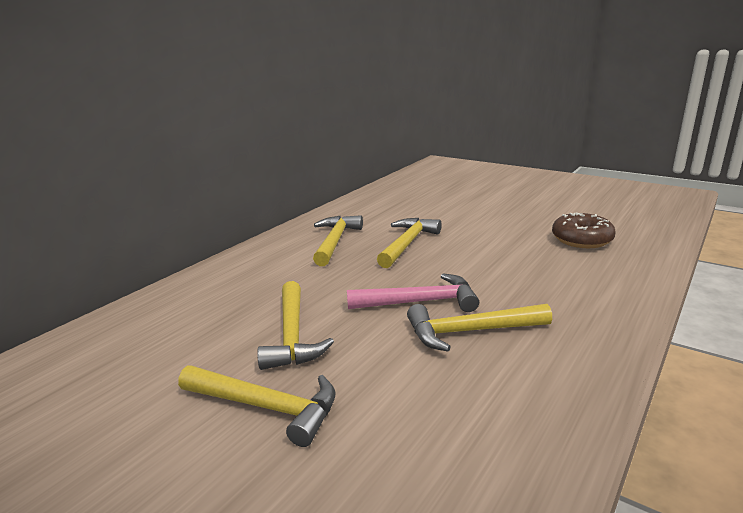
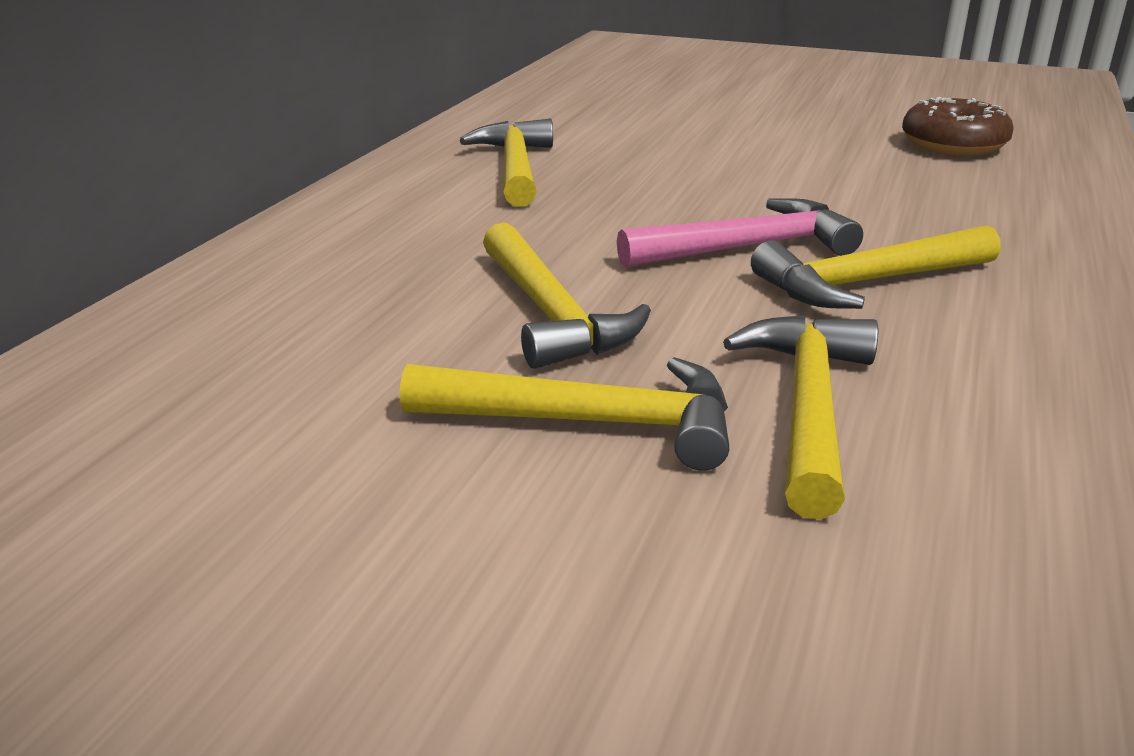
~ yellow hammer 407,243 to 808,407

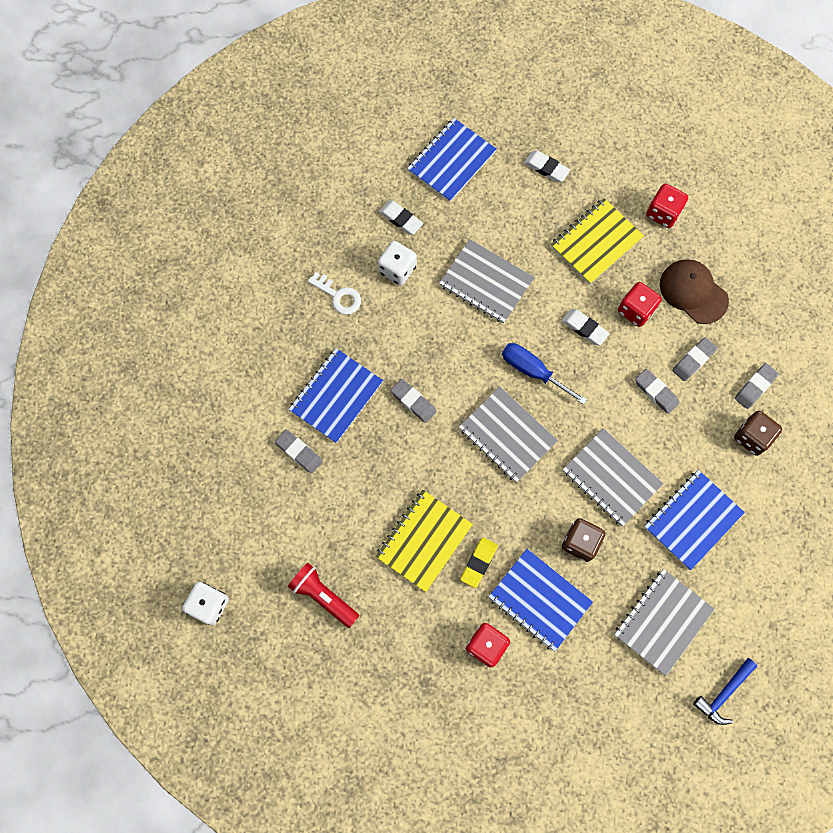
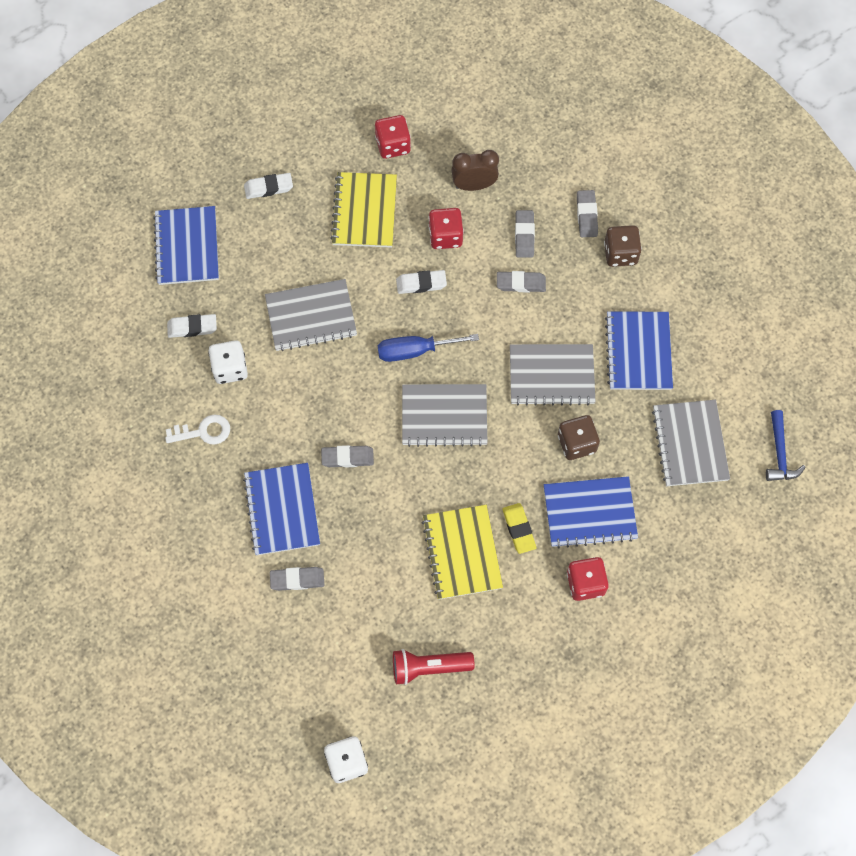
~ brown cap 693,292 to brown clock 474,185

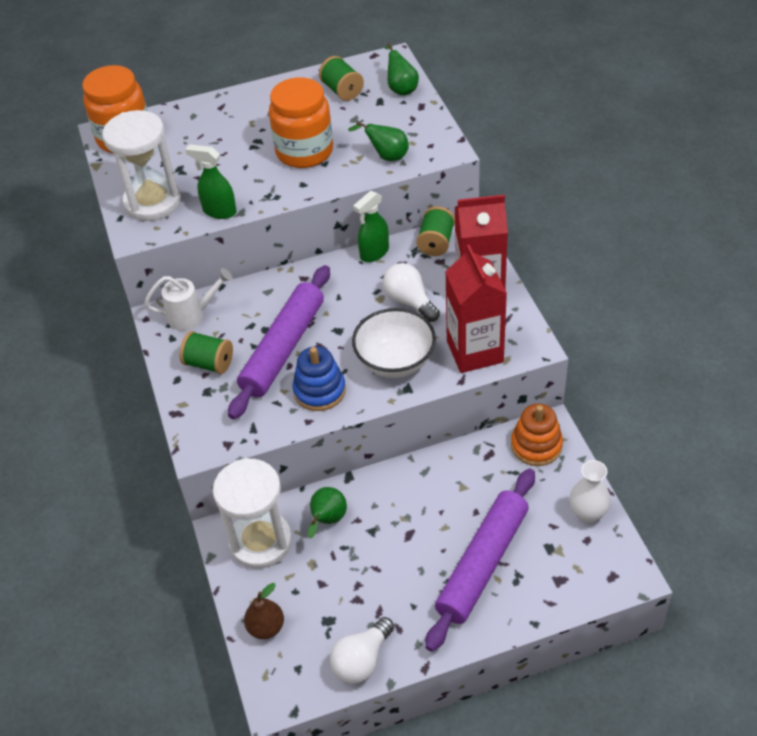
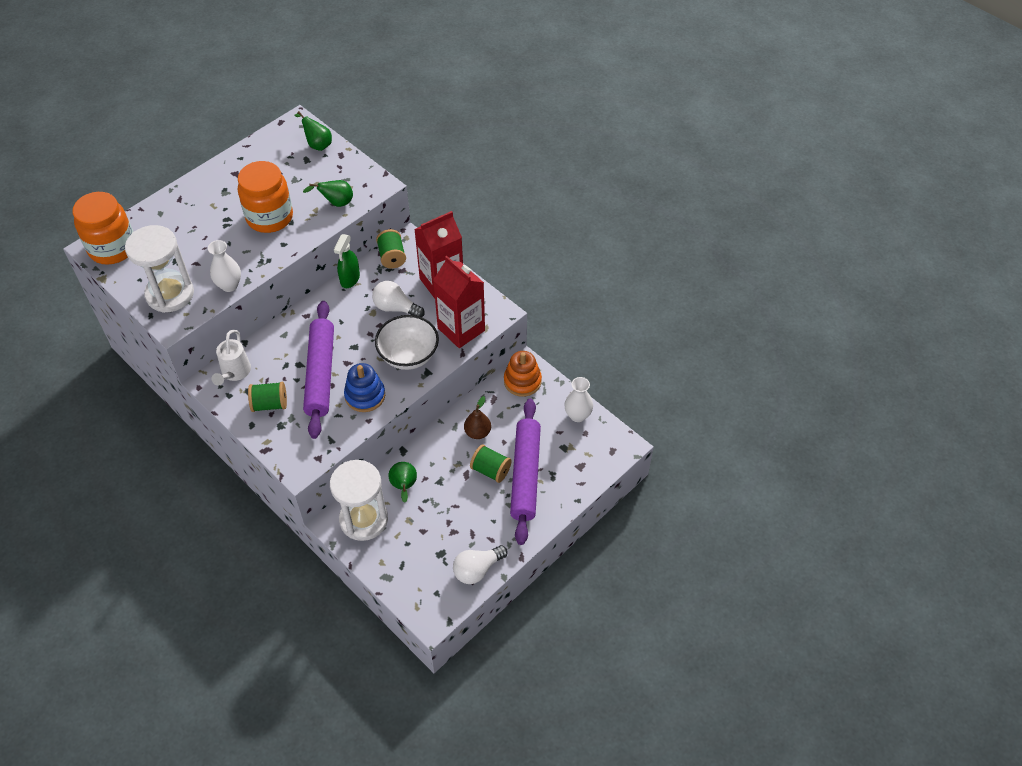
~ brown pear 266,627 to 477,432
~ green spool 342,90 to 490,470
~ green spray bottle 219,211 to white vase 229,285
~ white watering can 191,315 = 234,373 135 degrees clockwise
~ white light bulb 362,660 = 477,569 45 degrees clockwise

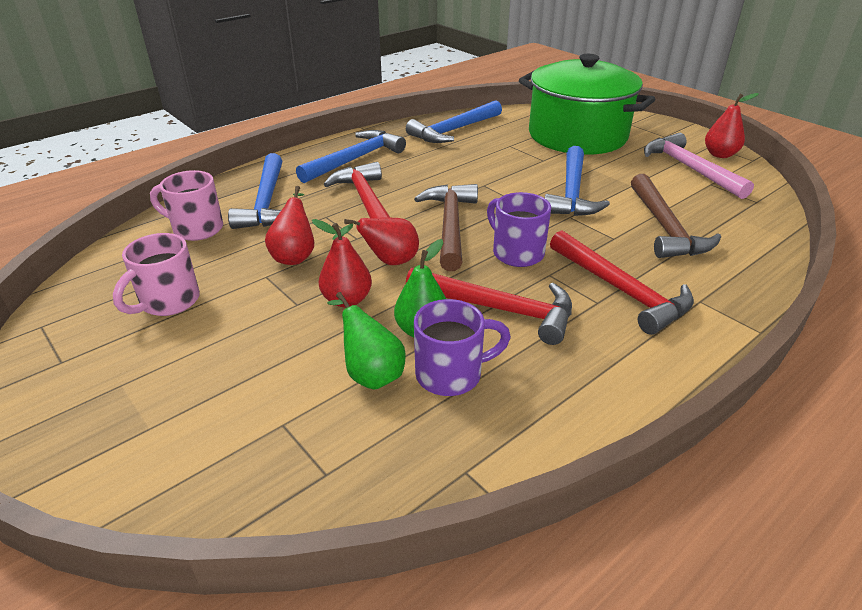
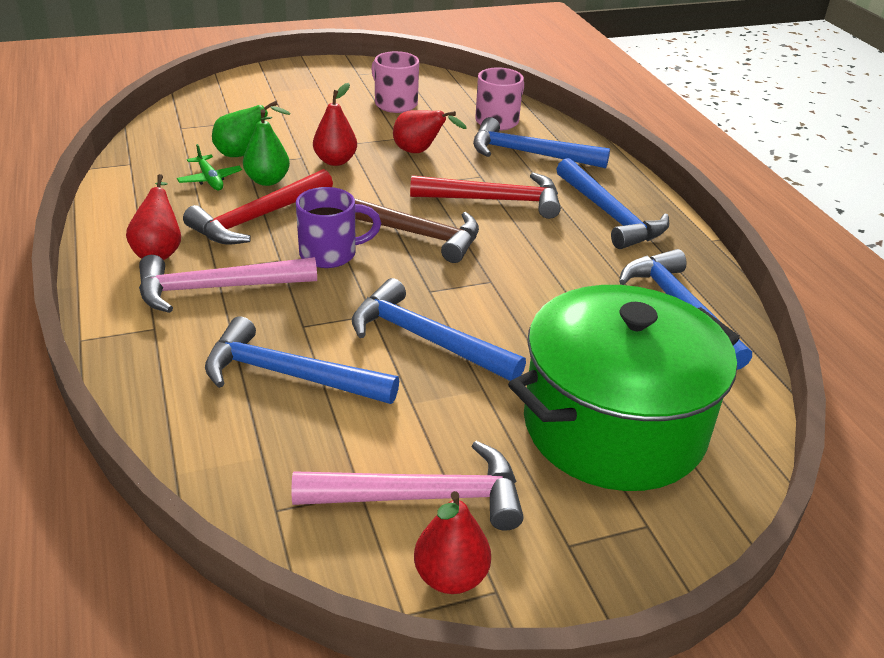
~ red pear 388,262 to 159,251
~ purple mug 451,374 to green plane 210,179
~ red hammer 621,290 to pink hammer 216,288
~ brown hammer 665,228 to blue hammer 289,375

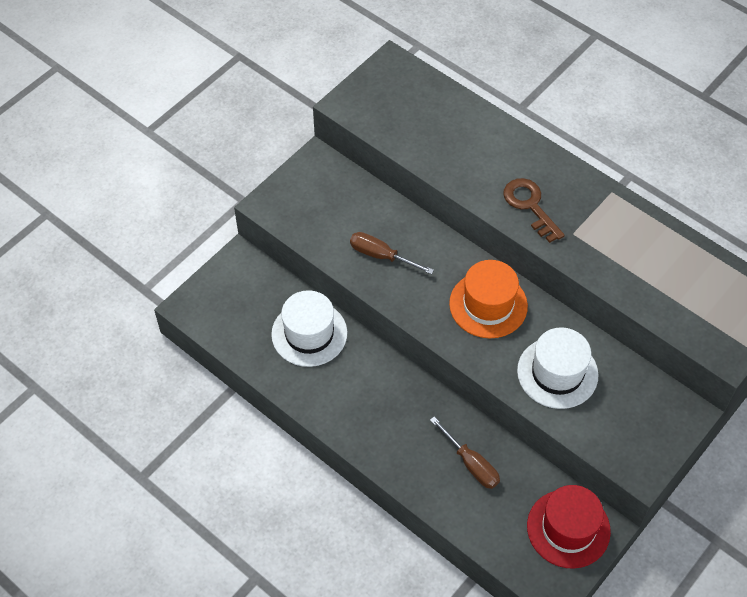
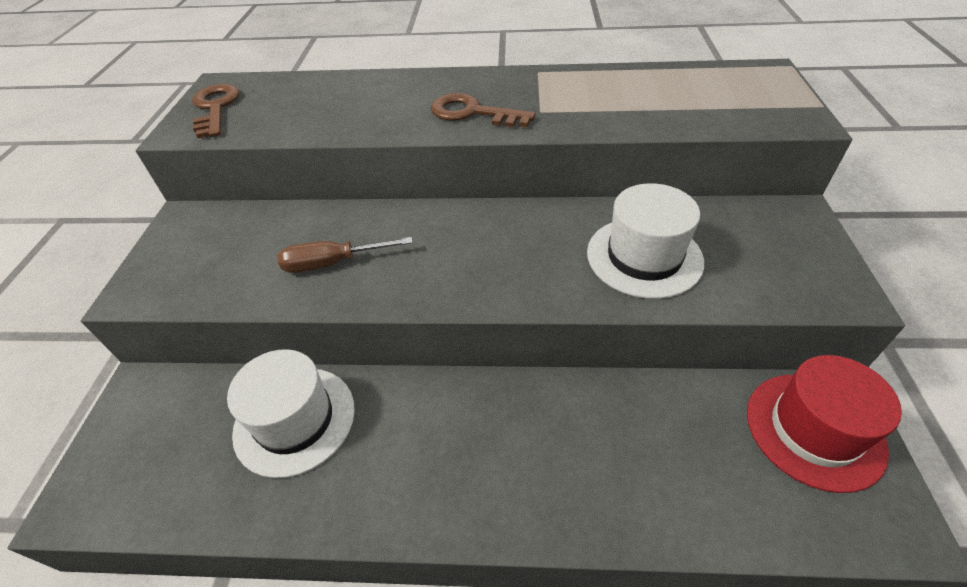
- brown screwdriver 471,463
- orange hat 488,305
+ brown key 215,108

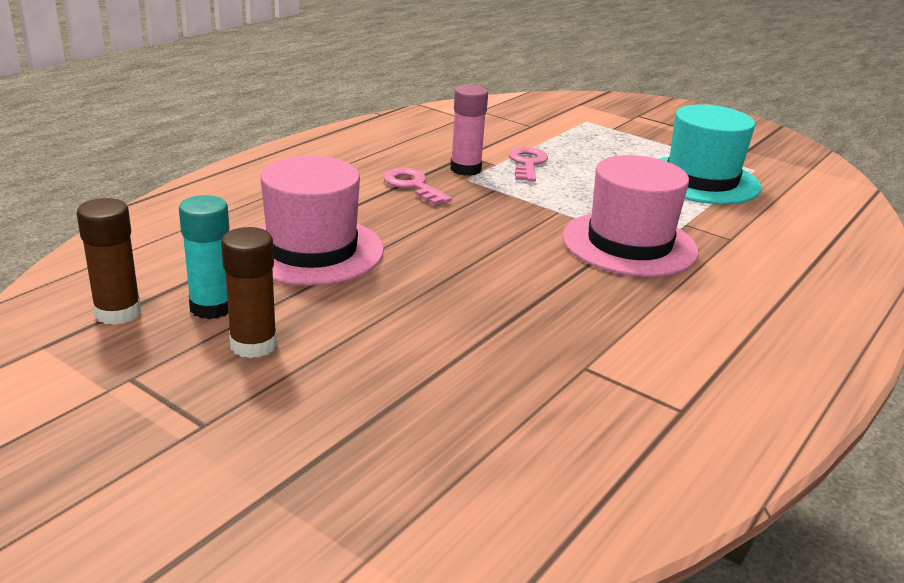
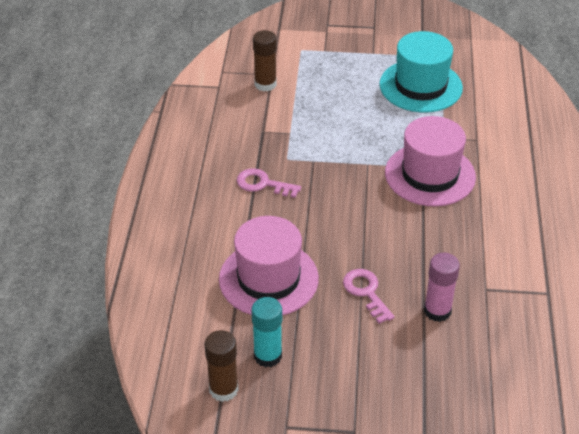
~ brown glue stick 253,345 to 265,84
~ pink glue stick 465,169 to 437,311
~ pink key 527,163 to 366,292

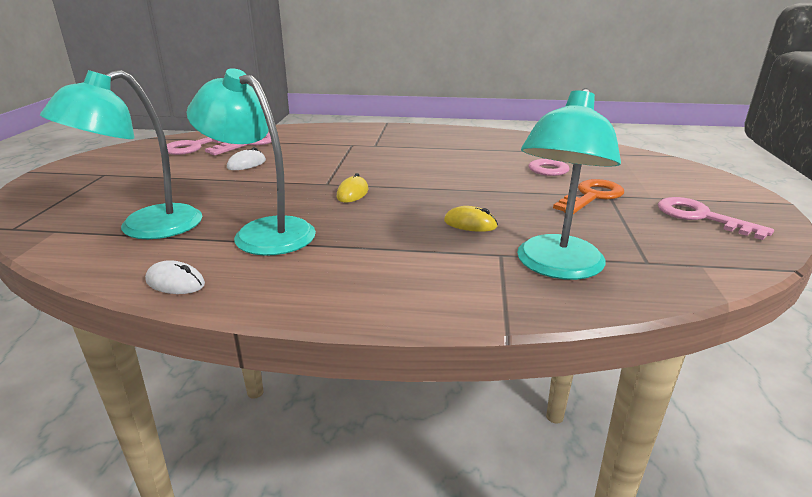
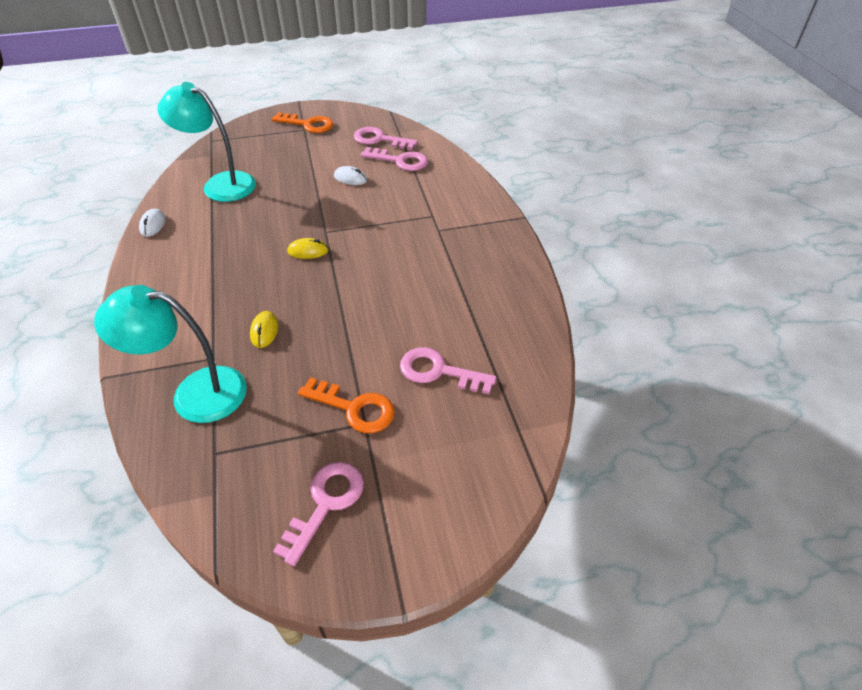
- turquoise lamp 262,232
+ orange key 308,124

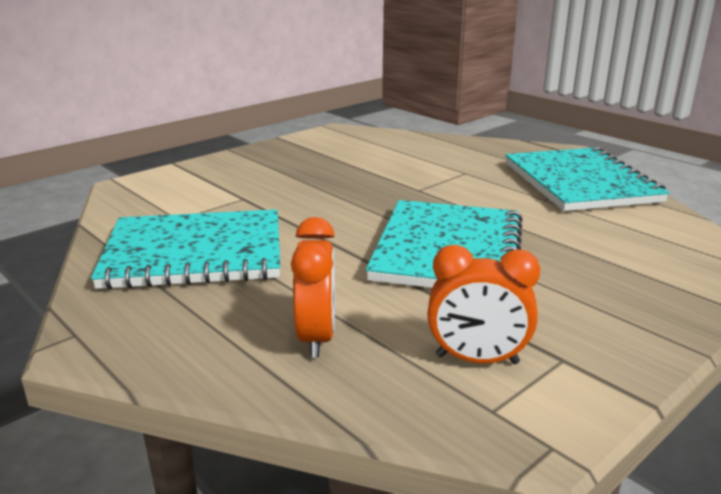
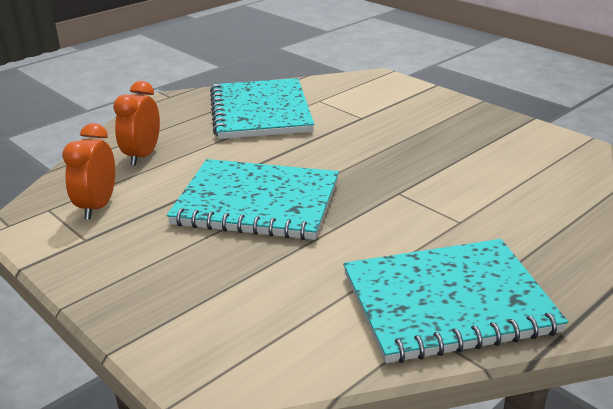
~ orange clock 316,337 = 142,156 105 degrees clockwise

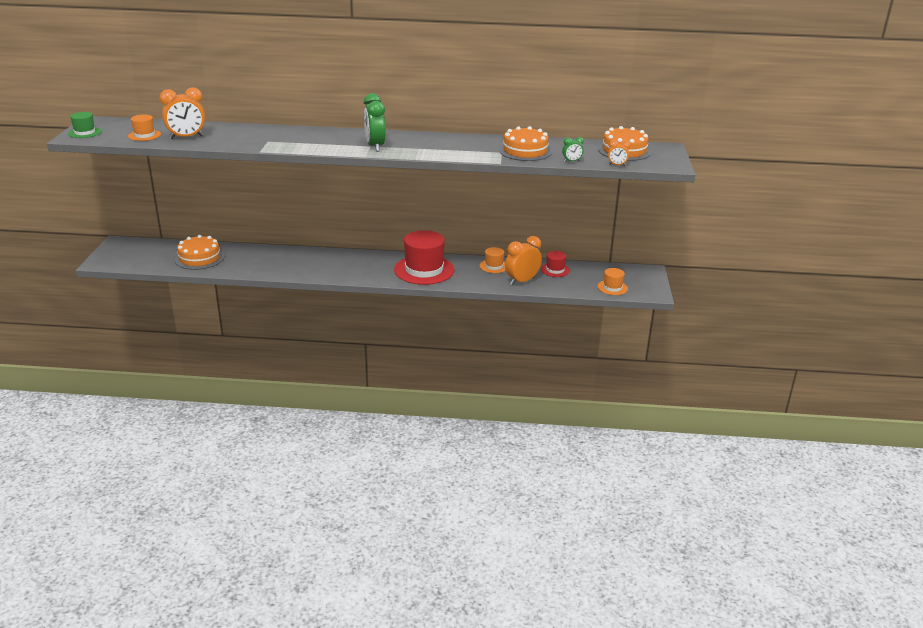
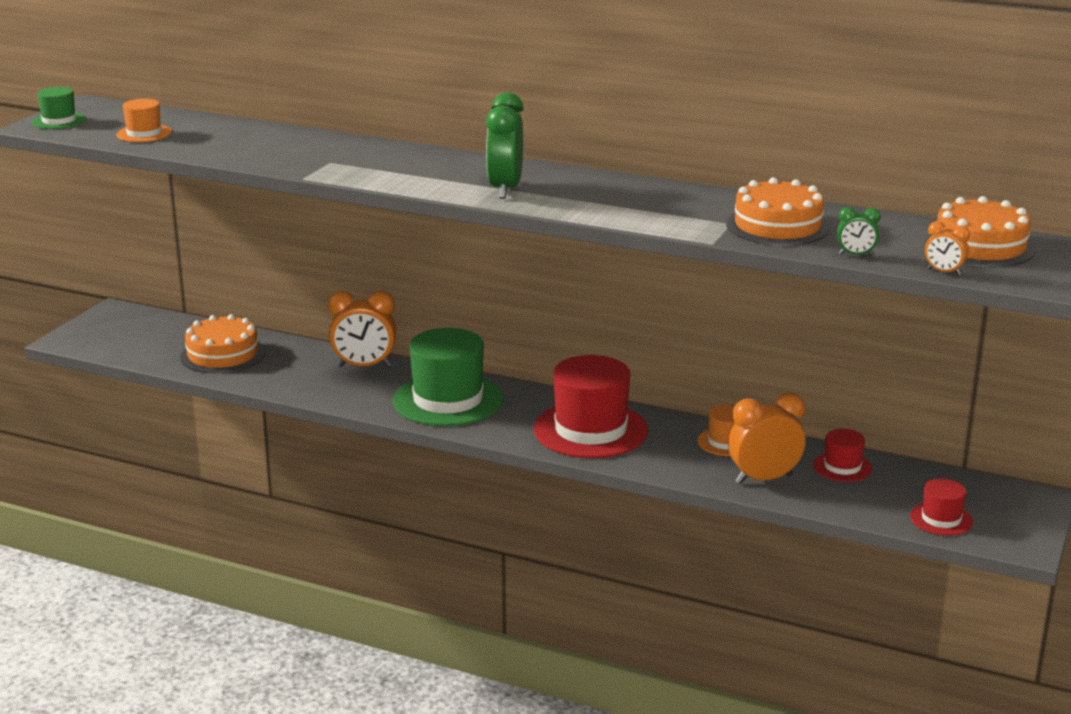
+ green hat 448,400
~ orange clock 186,137 to 364,366
~ orange hat 612,287 to red hat 941,519

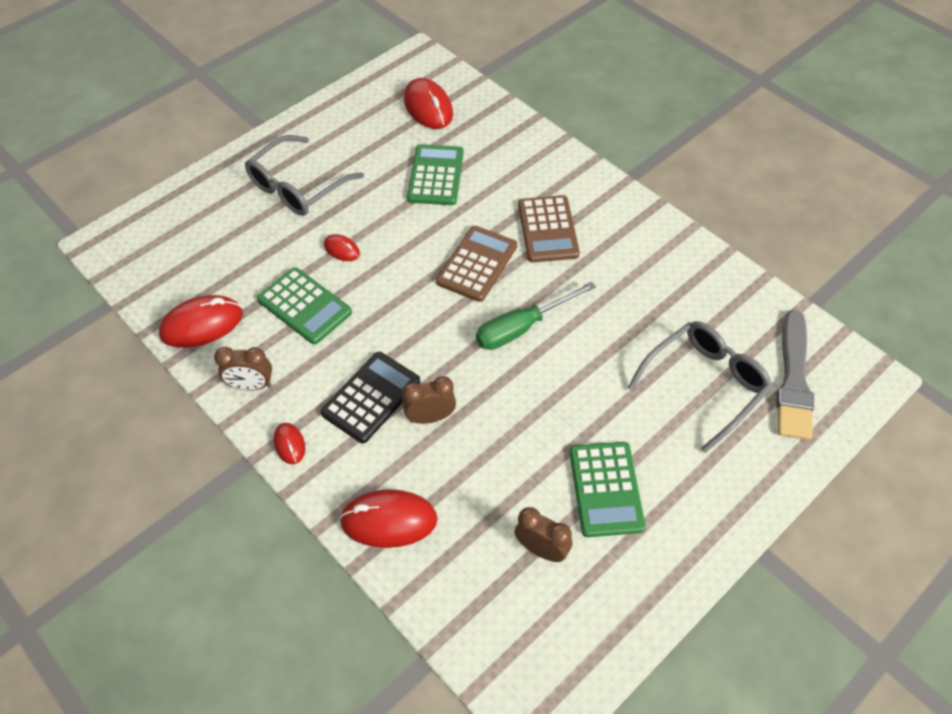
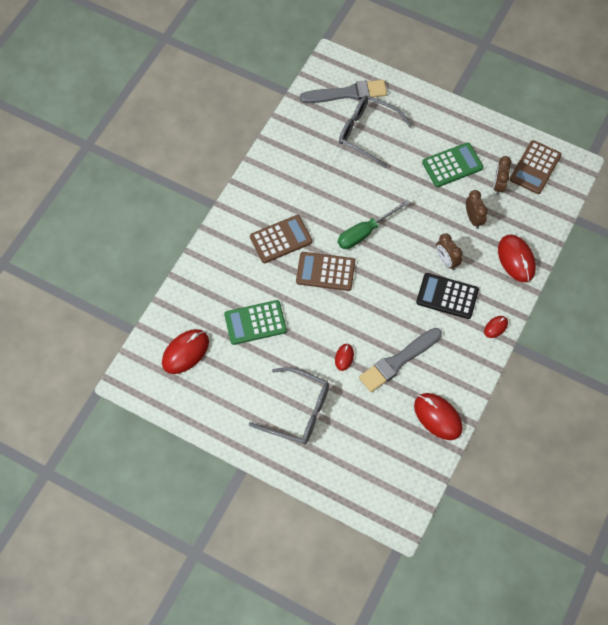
+ brown calculator 535,167
~ brown clock 251,385 to 473,218
~ green calculator 304,306 to grey brush 398,361
~ green screwdriver 522,327 = 365,232 105 degrees clockwise

